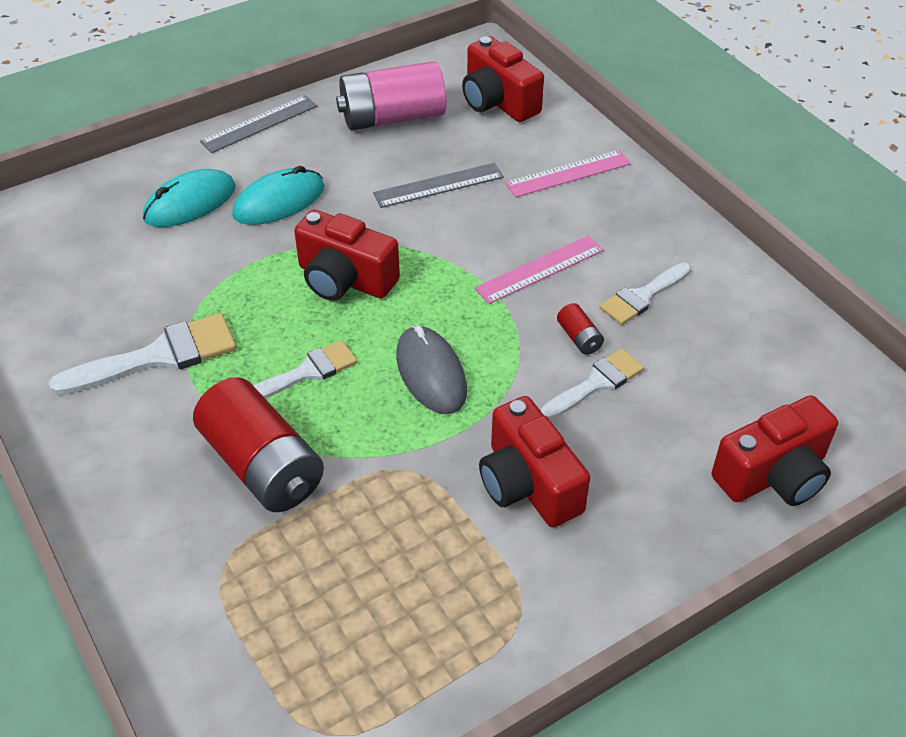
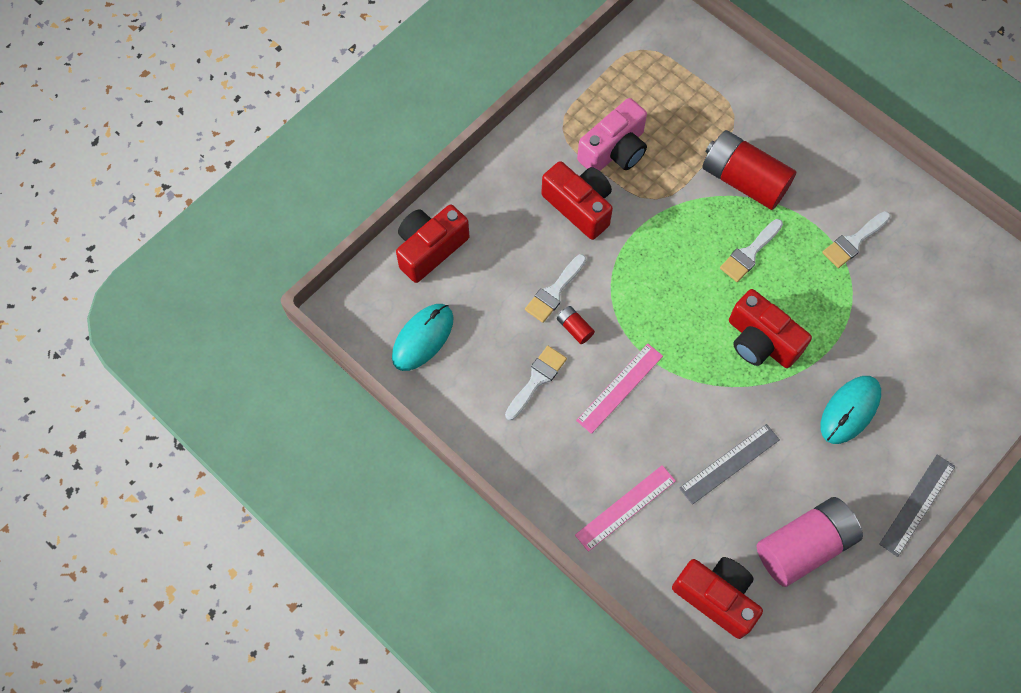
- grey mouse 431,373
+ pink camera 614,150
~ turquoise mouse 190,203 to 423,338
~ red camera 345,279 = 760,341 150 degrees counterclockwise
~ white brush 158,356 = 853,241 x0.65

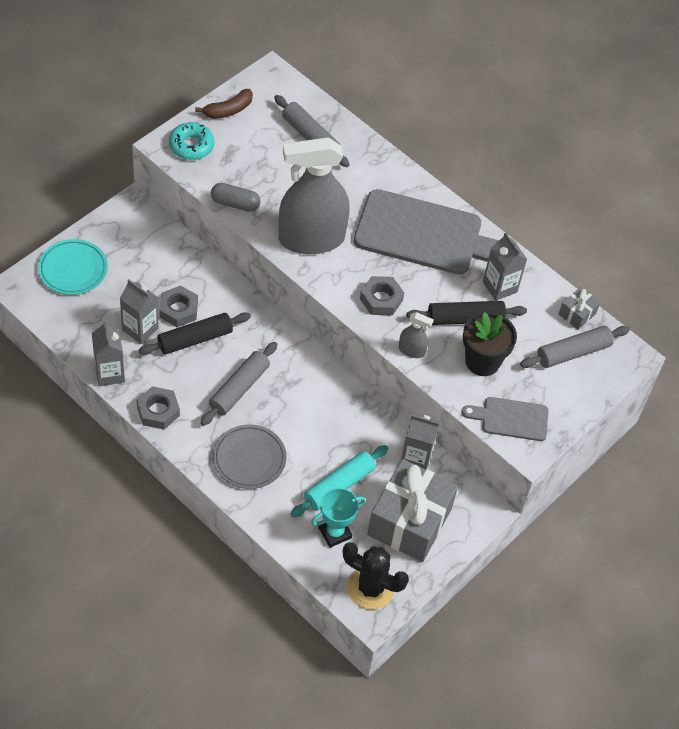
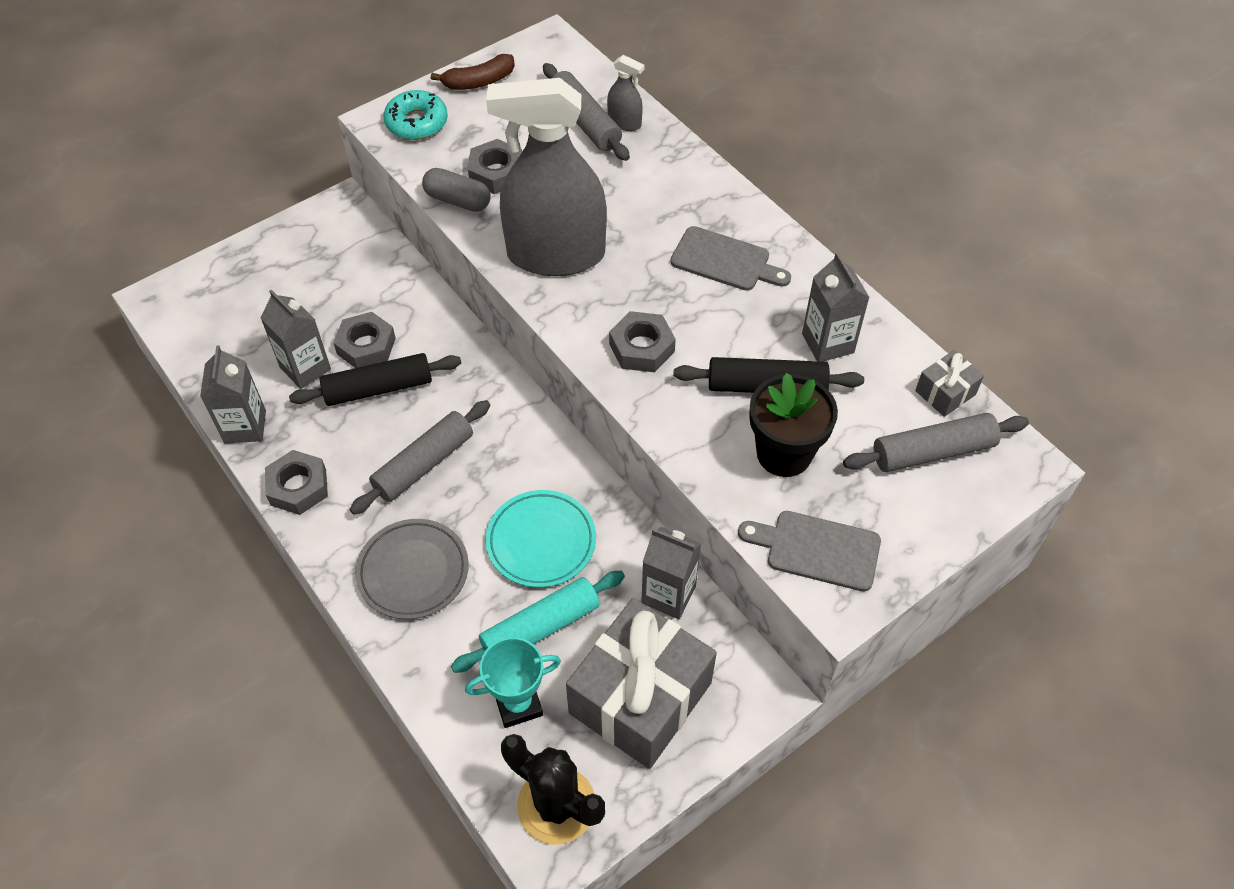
+ grey nut 496,173
~ turquoise plate 73,270 to 541,542
~ grey spray bottle 411,350 to 624,123
~ grey cutting board 425,235 = 725,261 x0.51

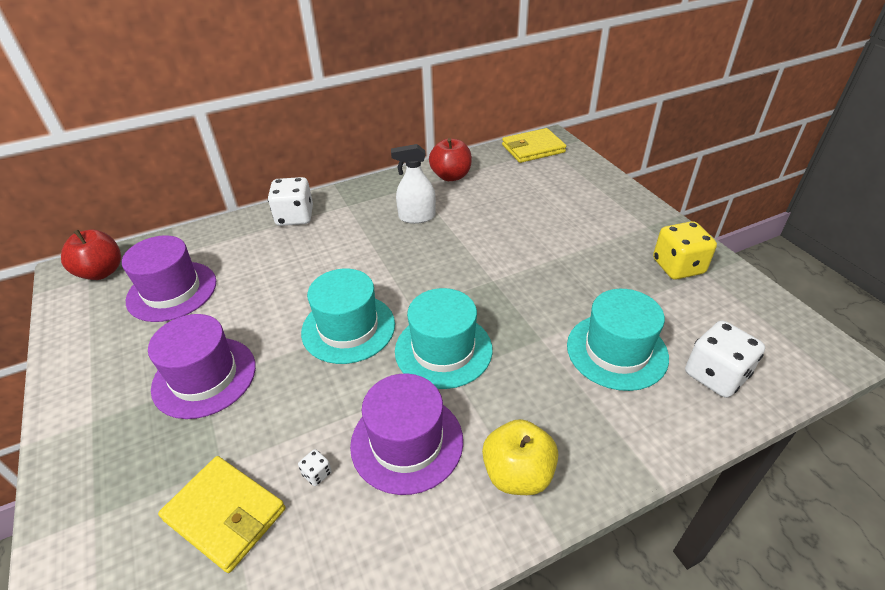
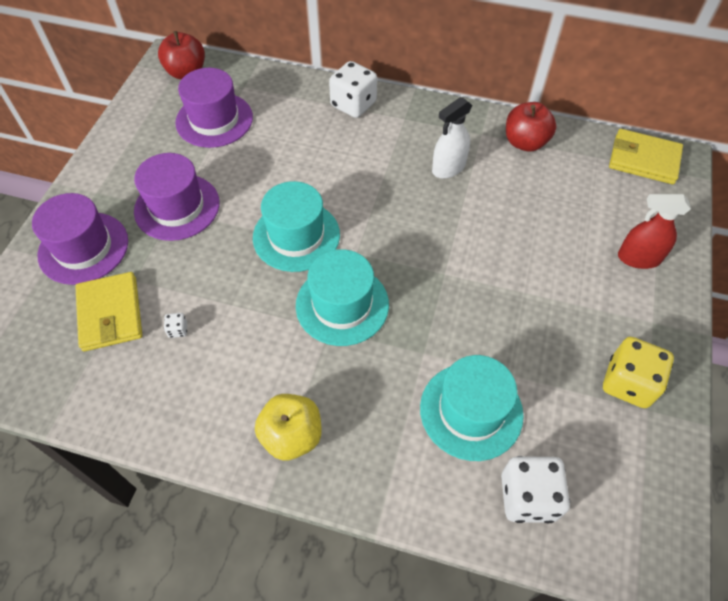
+ red spray bottle 638,258
~ purple hat 407,442 to 83,248
~ white spray bottle 417,217 = 448,168 75 degrees counterclockwise

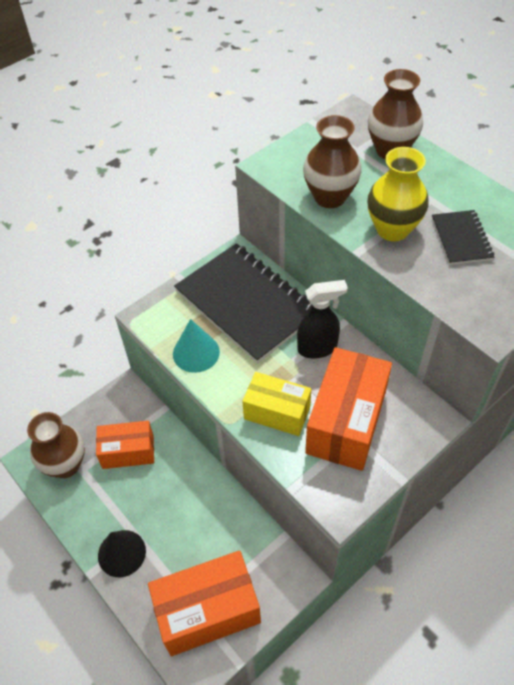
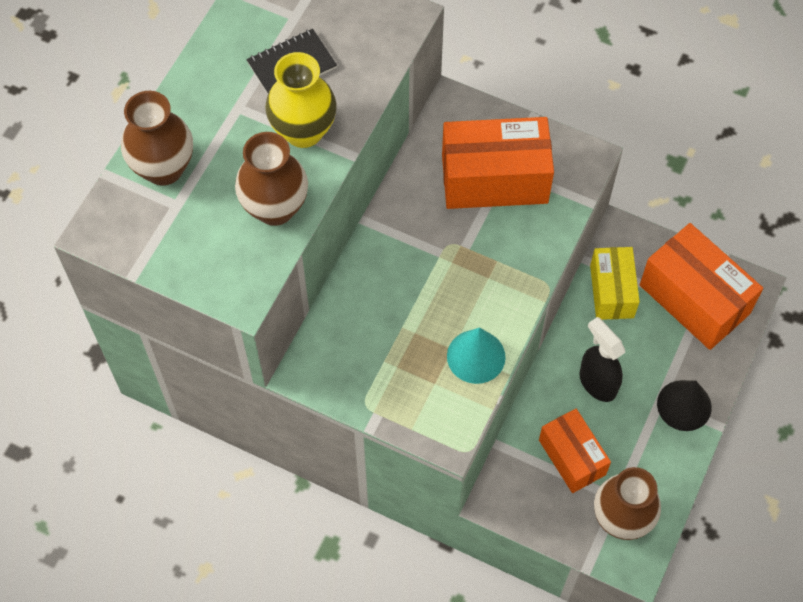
- black notebook 246,304
~ yellow box 277,412 to 611,291
~ black spray bottle 317,348 to 597,383

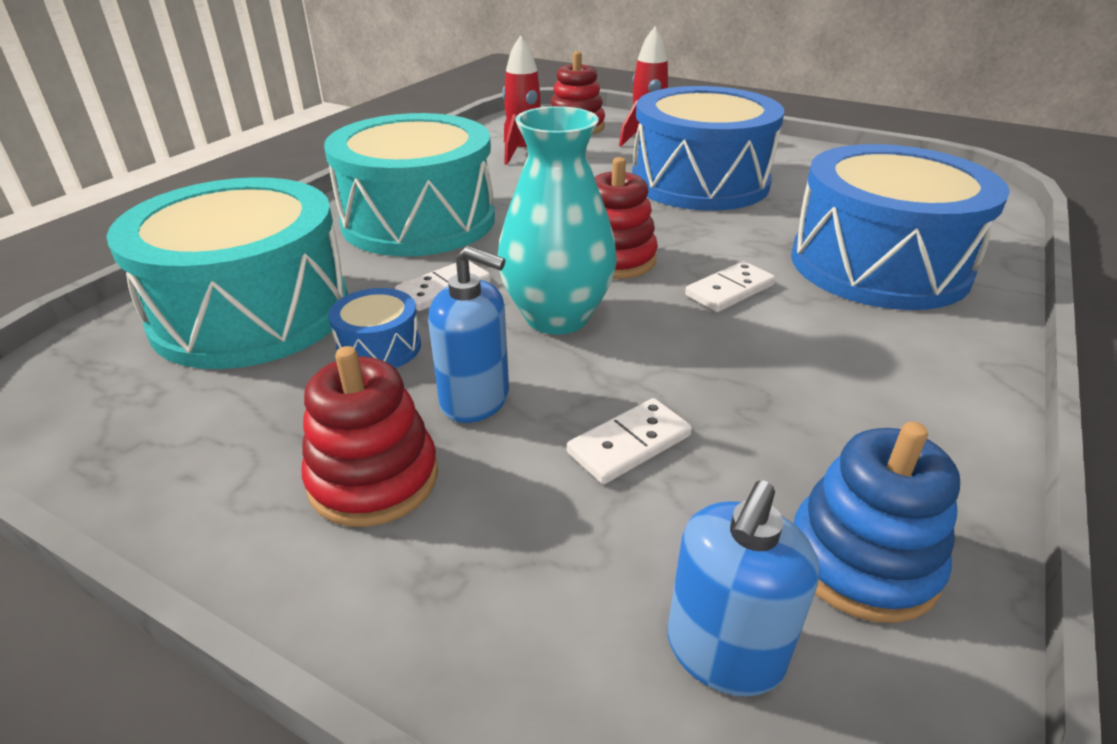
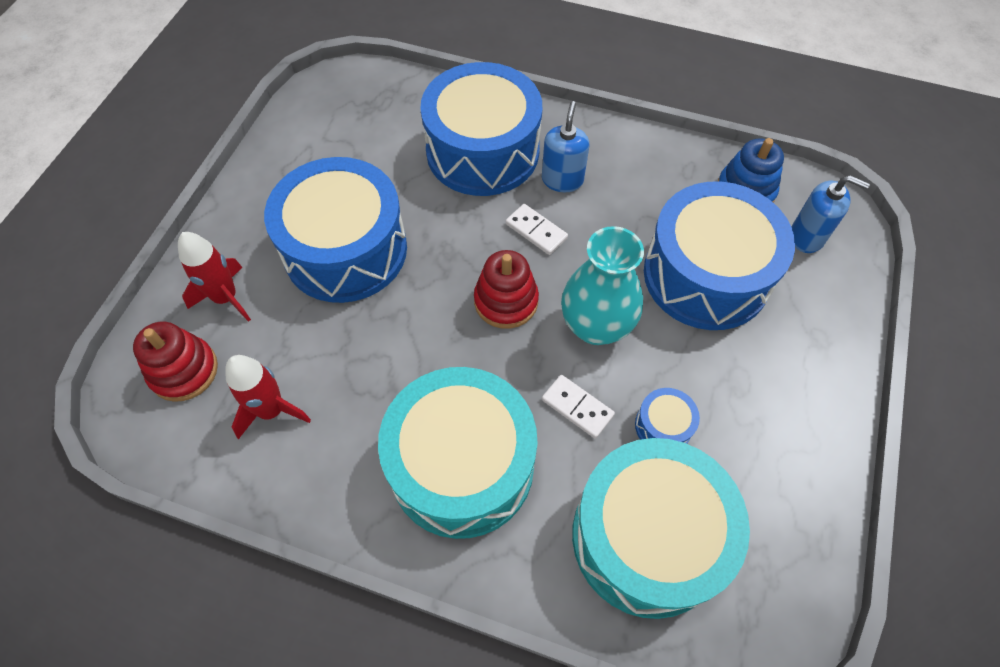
- red stacking toy 373,479
~ blue soap dispenser 475,399 to 562,180
~ white domino 629,444 to blue drum 706,275

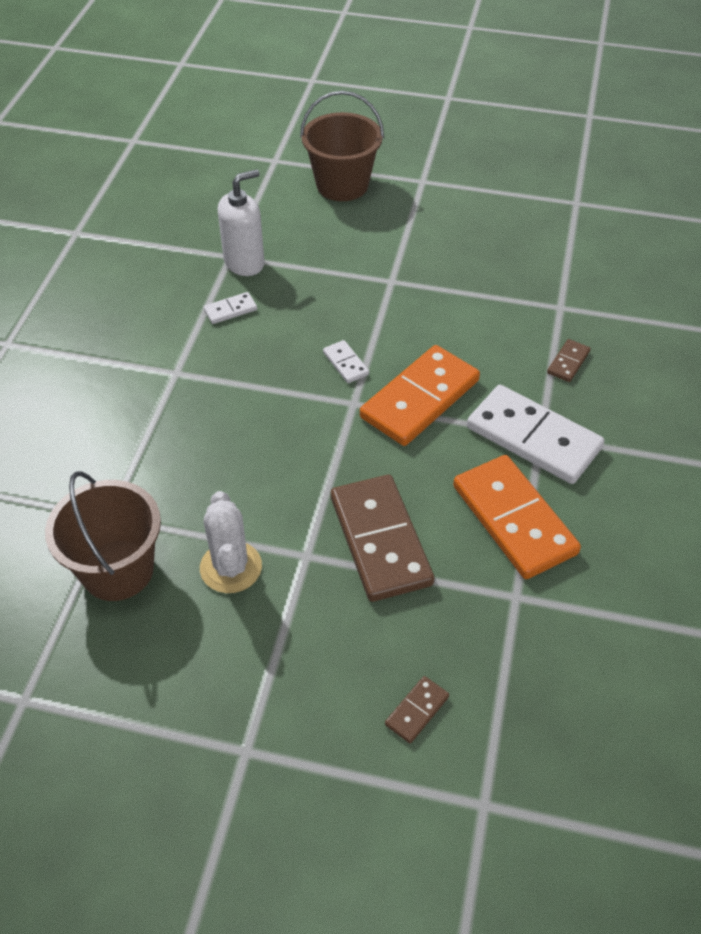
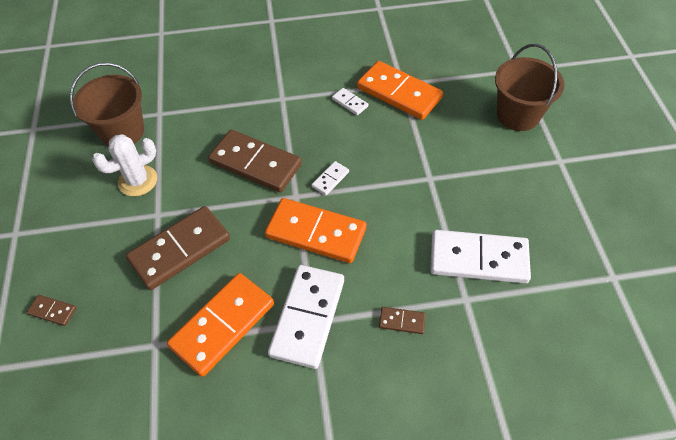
+ brown domino 255,163
+ white domino 478,259
~ white soap dispenser 244,262 to orange domino 399,93

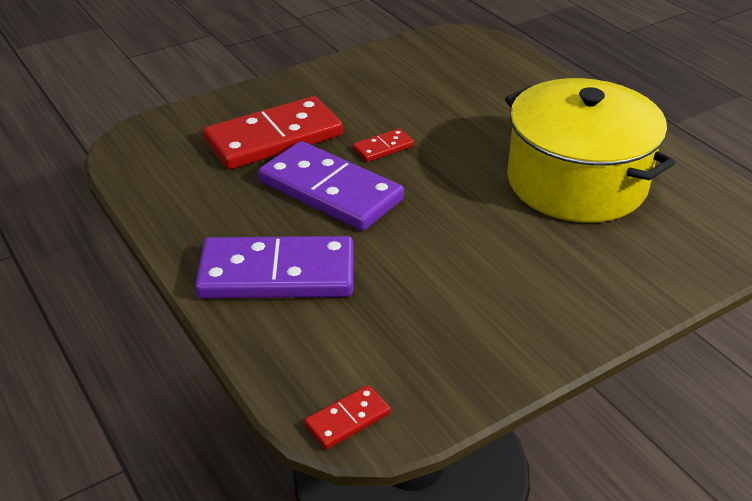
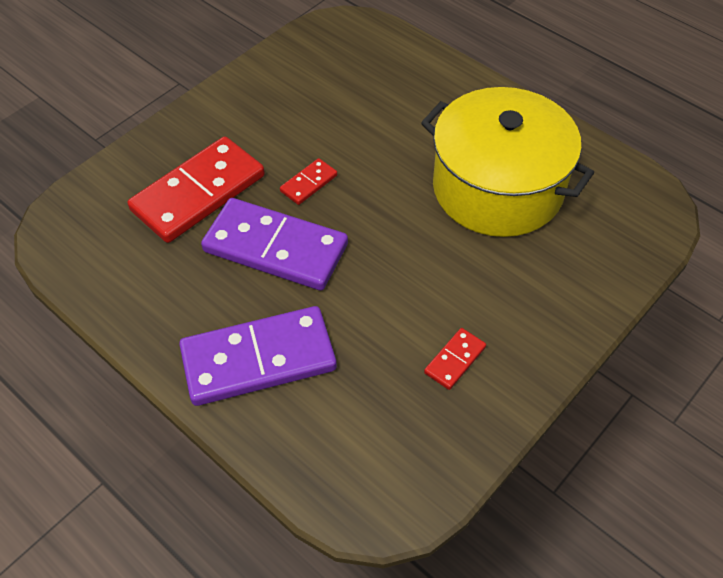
~ red domino 348,419 to 455,360

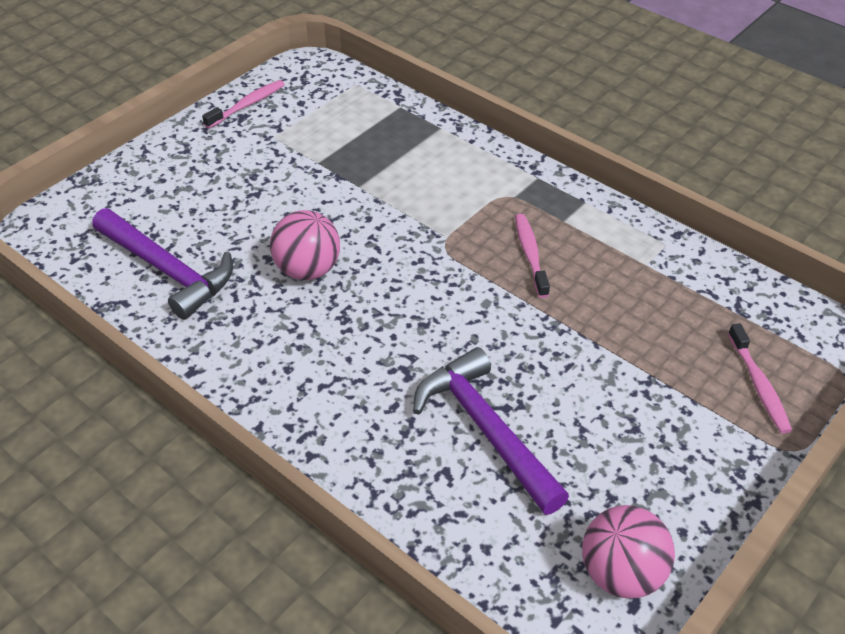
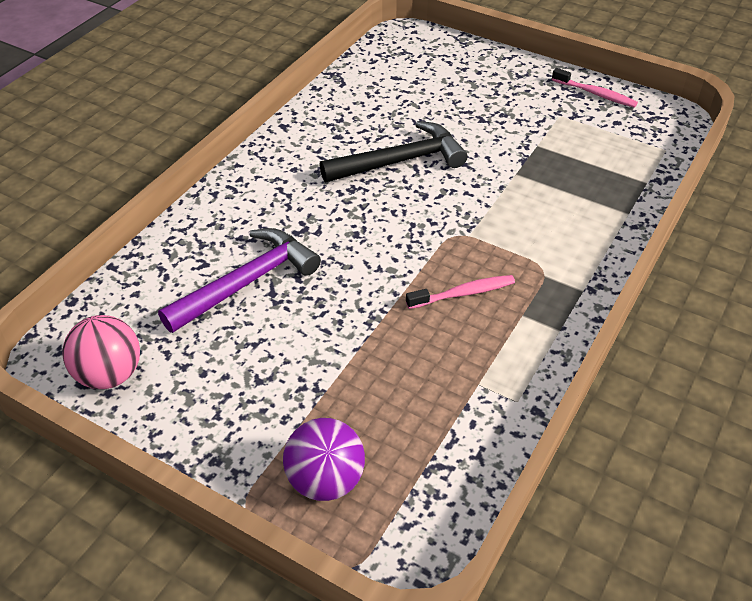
- purple hammer 168,270
~ pink ball 308,270 to black hammer 400,161
~ pink toothbrush 759,385 to purple ball 325,480

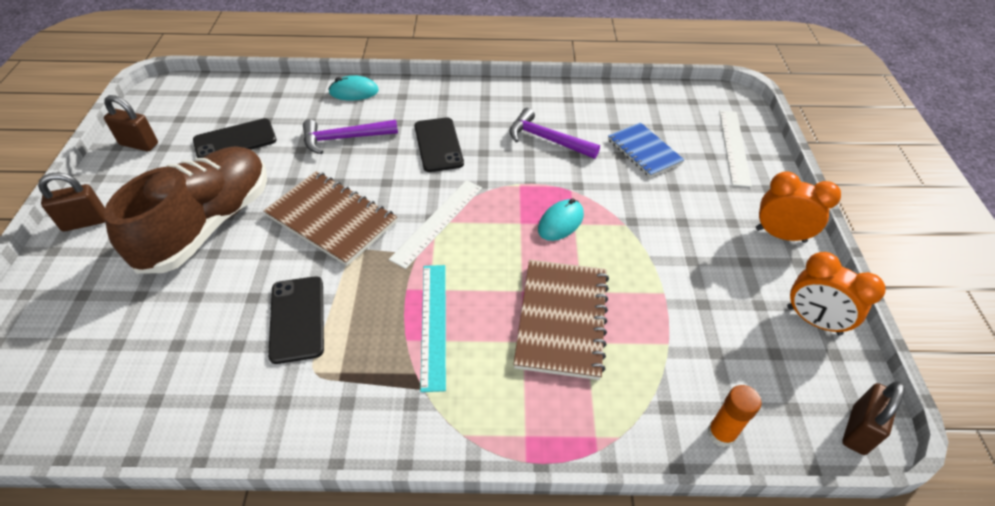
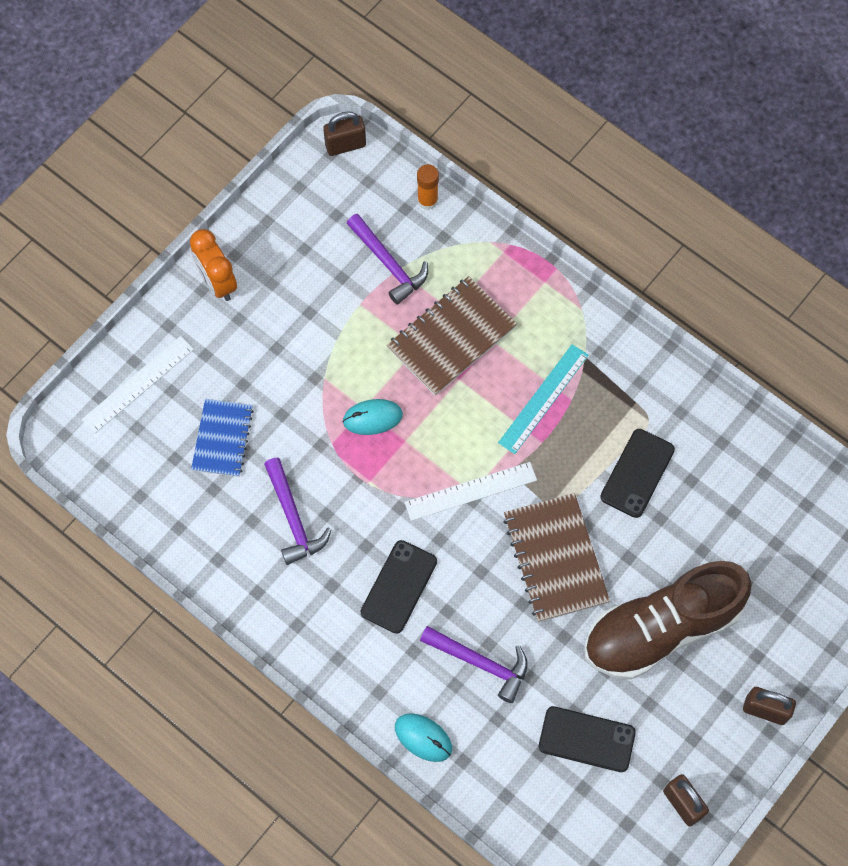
- orange clock 813,321
+ purple hammer 389,264

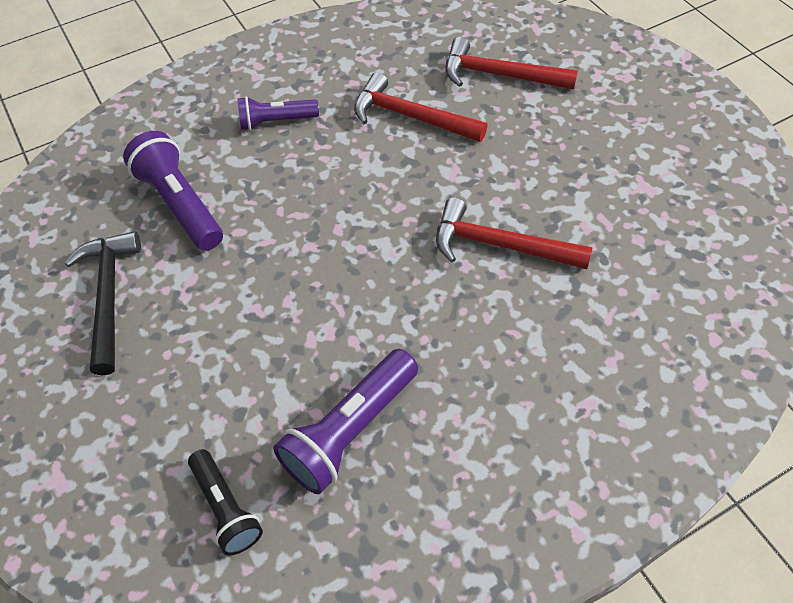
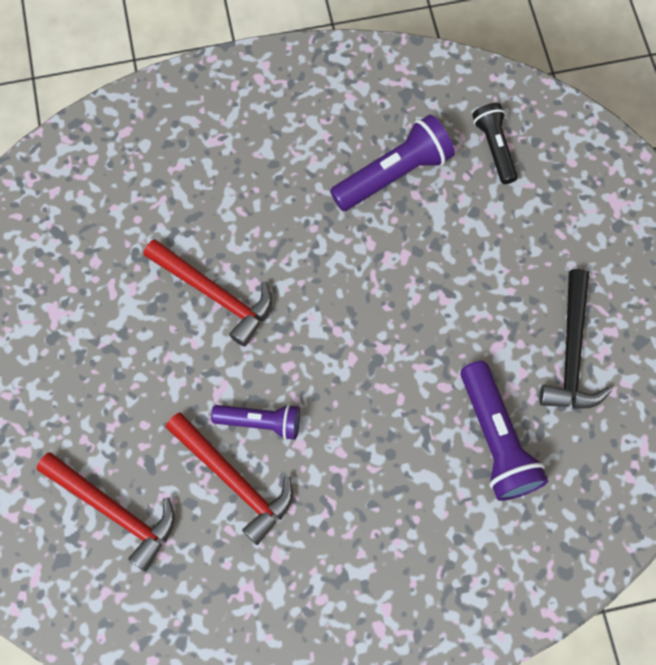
~ purple flashlight 276,121 to 260,422

